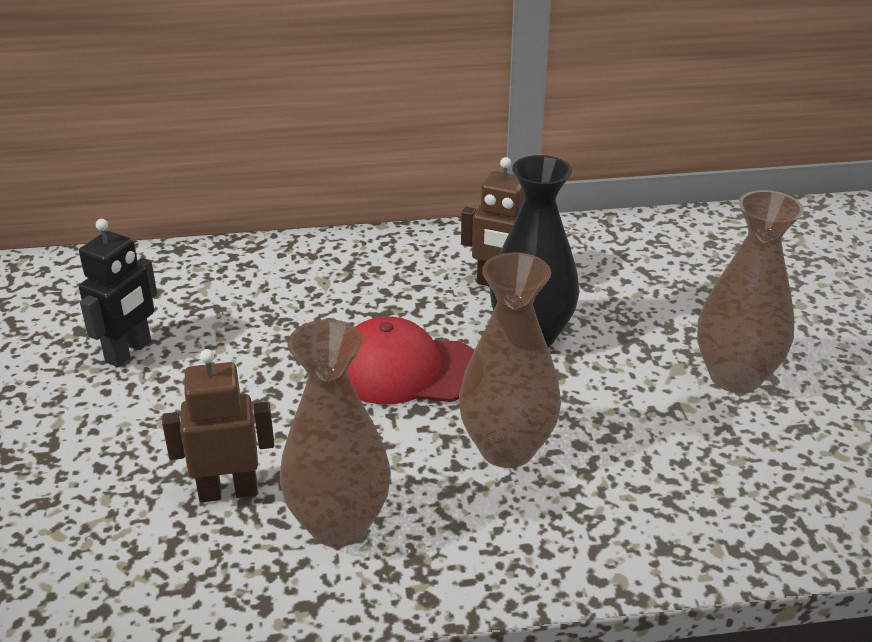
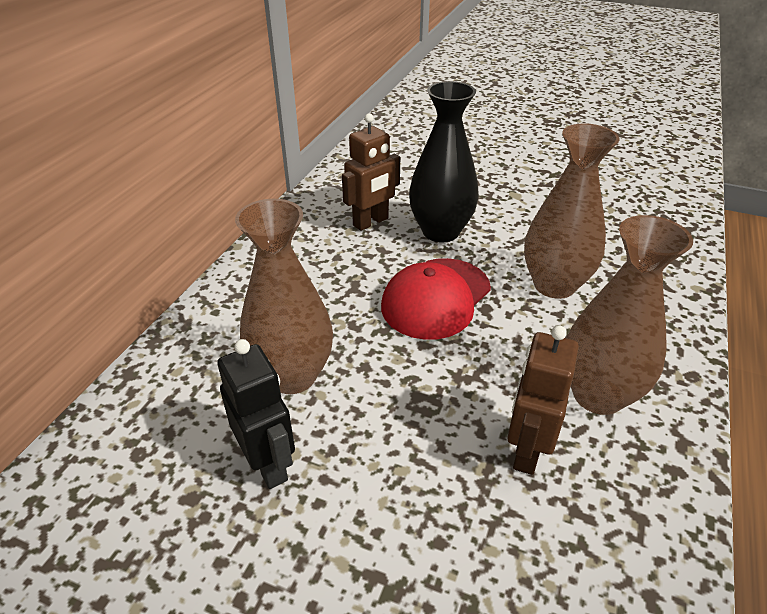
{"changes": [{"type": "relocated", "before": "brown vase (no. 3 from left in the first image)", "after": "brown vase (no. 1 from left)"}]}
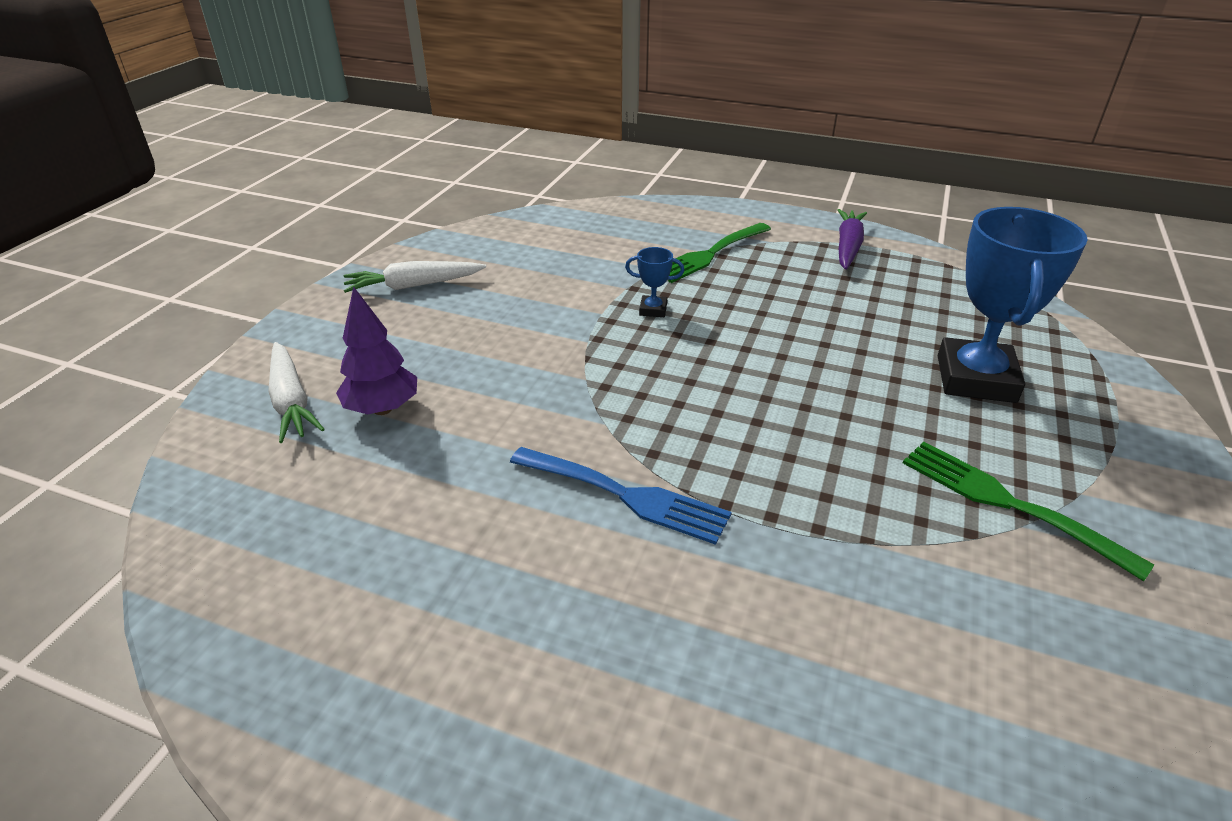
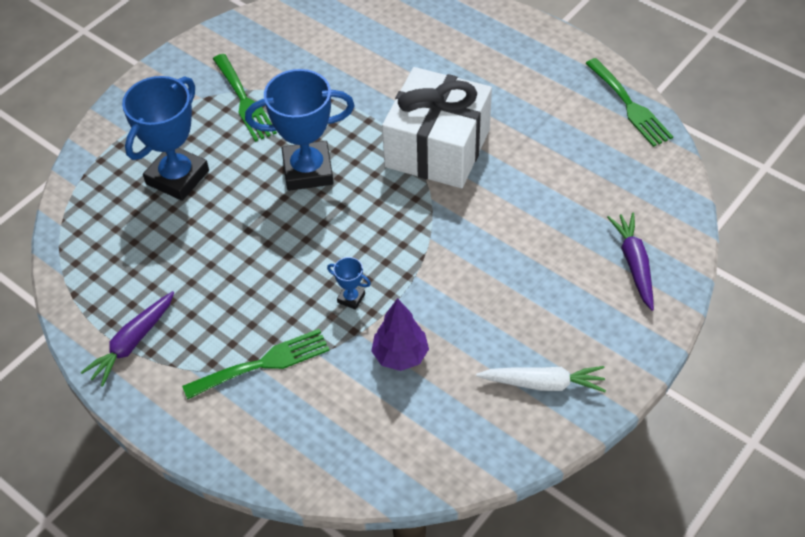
{"changes": [{"type": "colour", "before": "white carrot (no. 1 from left)", "after": "purple carrot (no. 2 from left)"}, {"type": "relocated", "before": "purple tree"}, {"type": "exchanged", "before": "blue fork", "after": "white gift"}, {"type": "appeared", "after": "blue trophy (no. 2 from left)"}, {"type": "appeared", "after": "green fork (no. 3 from left)"}]}
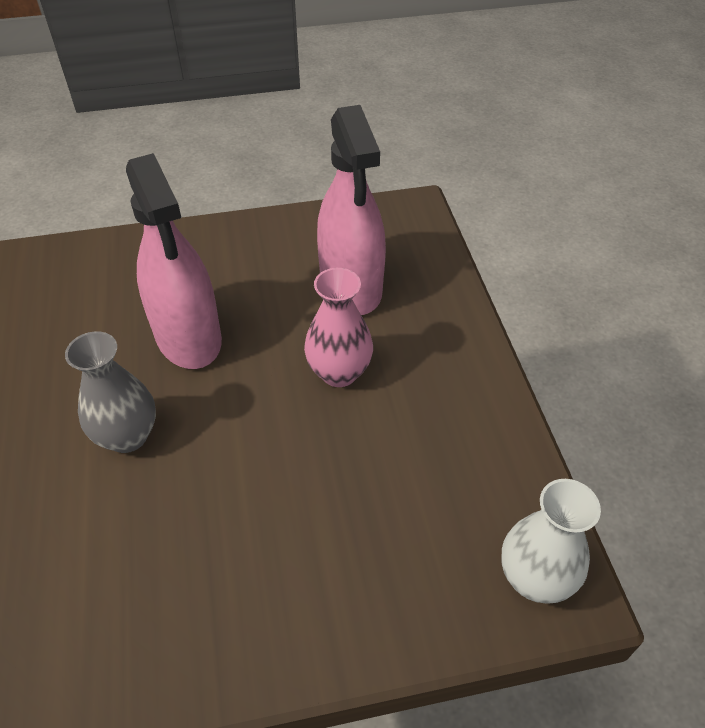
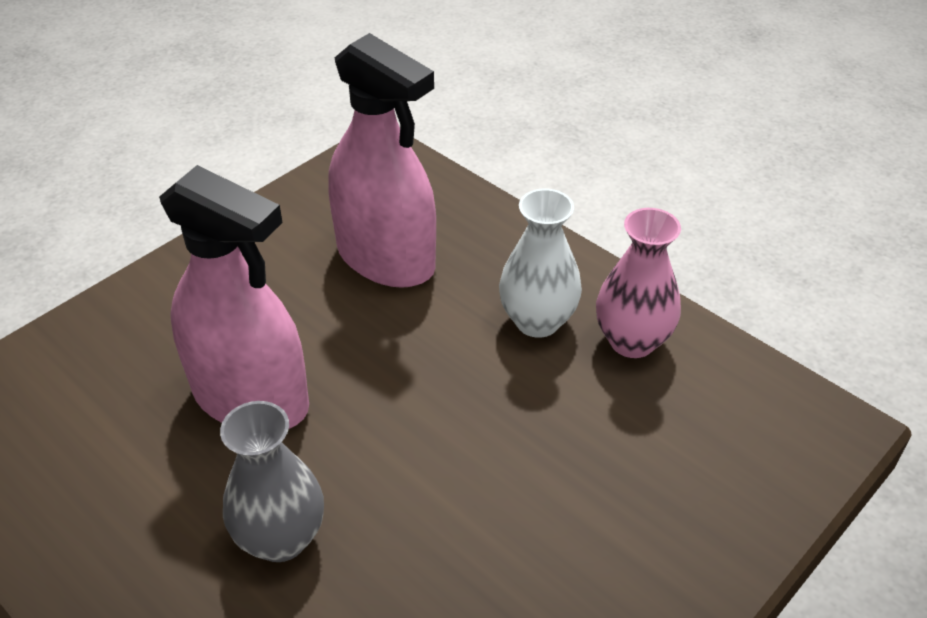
{"changes": [{"type": "relocated", "before": "pink vase"}, {"type": "relocated", "before": "white vase"}]}
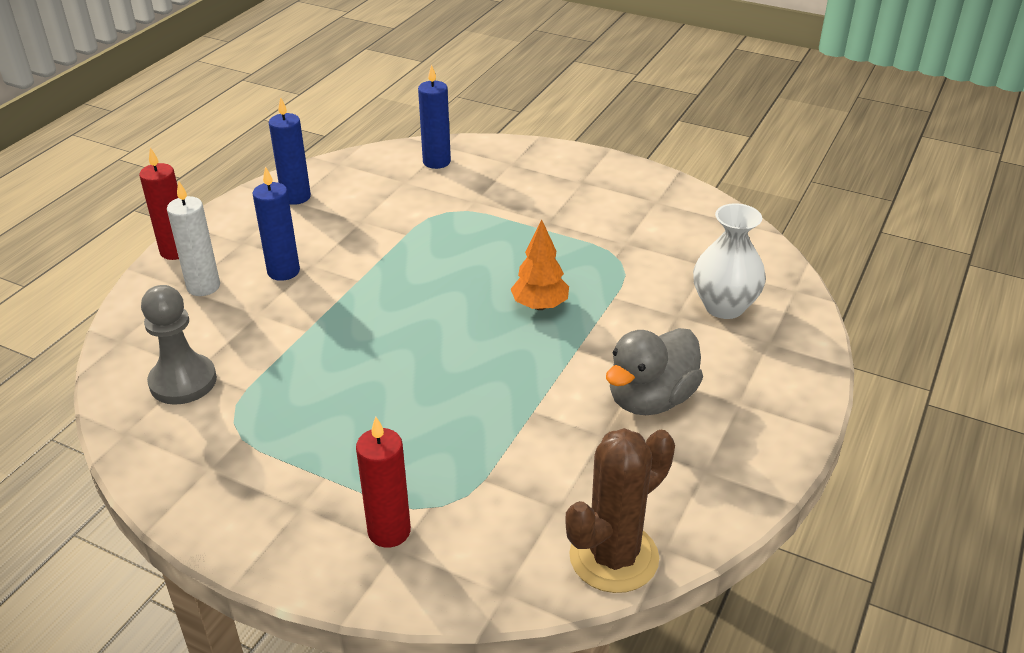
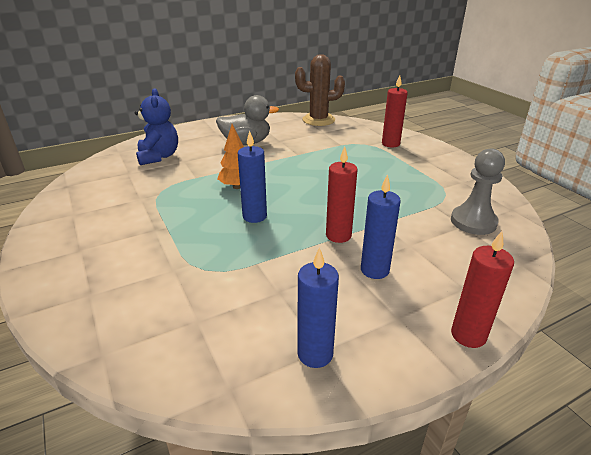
{"changes": [{"type": "missing", "before": "white candle"}, {"type": "relocated", "before": "blue candle (no. 3 from left in the first image)", "after": "blue candle (no. 1 from left)"}, {"type": "exchanged", "before": "white vase", "after": "blue teddy bear"}, {"type": "appeared", "after": "red candle (no. 1 from left)"}]}
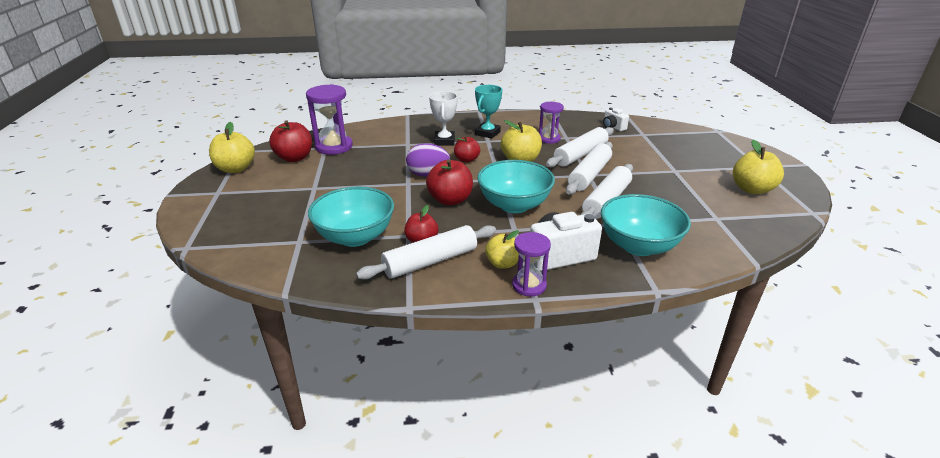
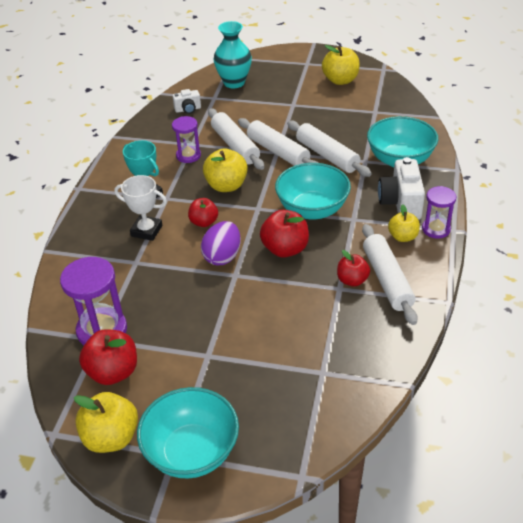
{"changes": [{"type": "relocated", "before": "turquoise bowl (no. 1 from left)"}, {"type": "appeared", "after": "turquoise vase"}]}
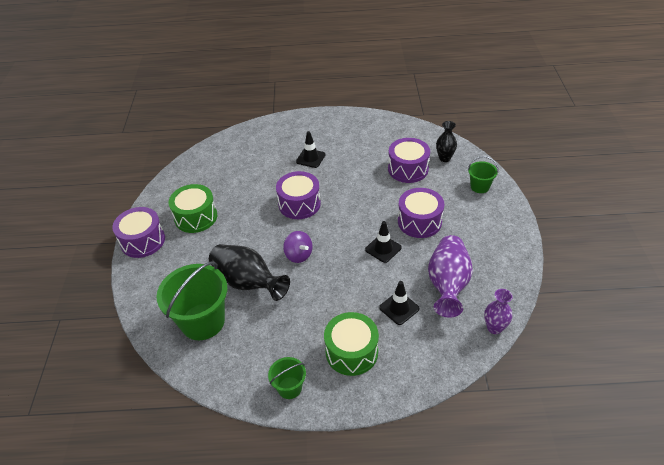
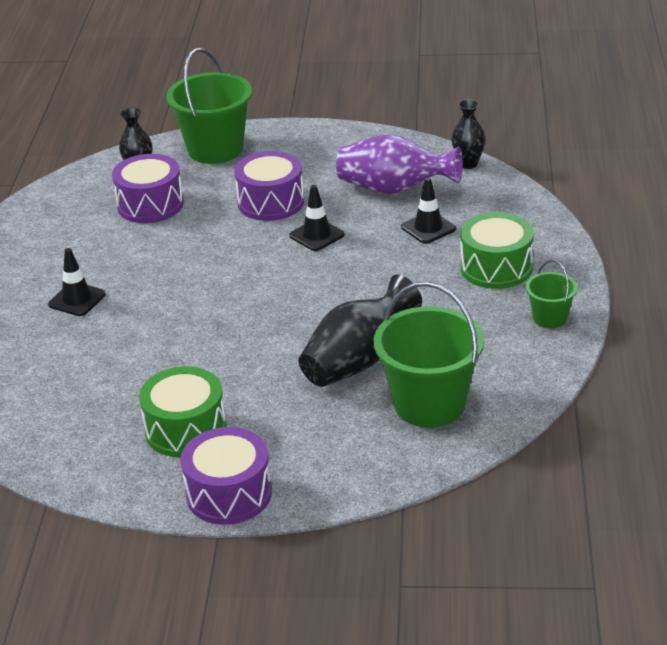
{"changes": [{"type": "missing", "before": "purple drum (no. 2 from left)"}, {"type": "missing", "before": "purple spinning top"}, {"type": "size", "before": "green bucket (no. 3 from left in the first image)", "scale": 1.98}, {"type": "colour", "before": "purple vase (no. 2 from left)", "after": "black vase (no. 3 from left)"}]}
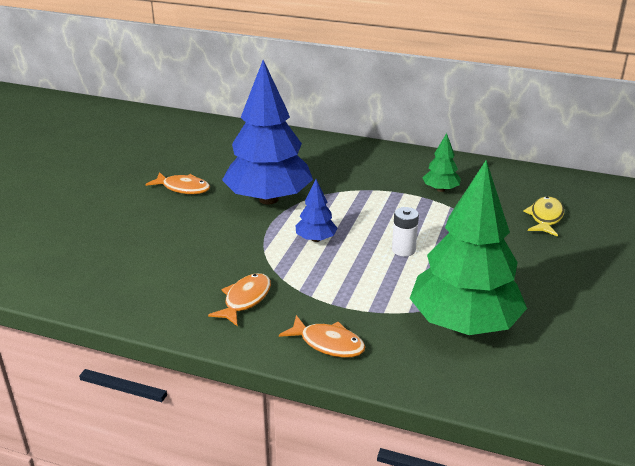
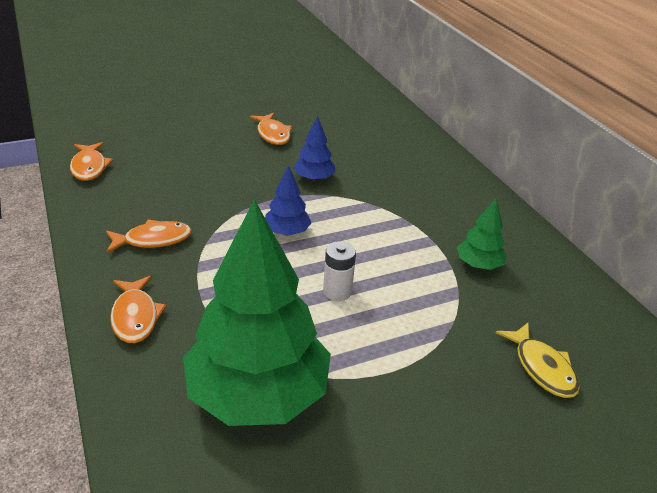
{"changes": [{"type": "size", "before": "blue tree (no. 1 from left in the first image)", "scale": 0.44}, {"type": "spun", "before": "yellow fish", "turn": 90}, {"type": "appeared", "after": "orange fish (no. 1 from left)"}]}
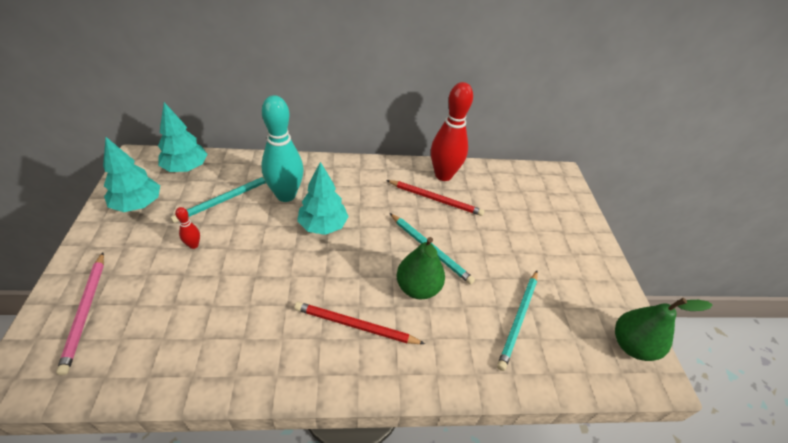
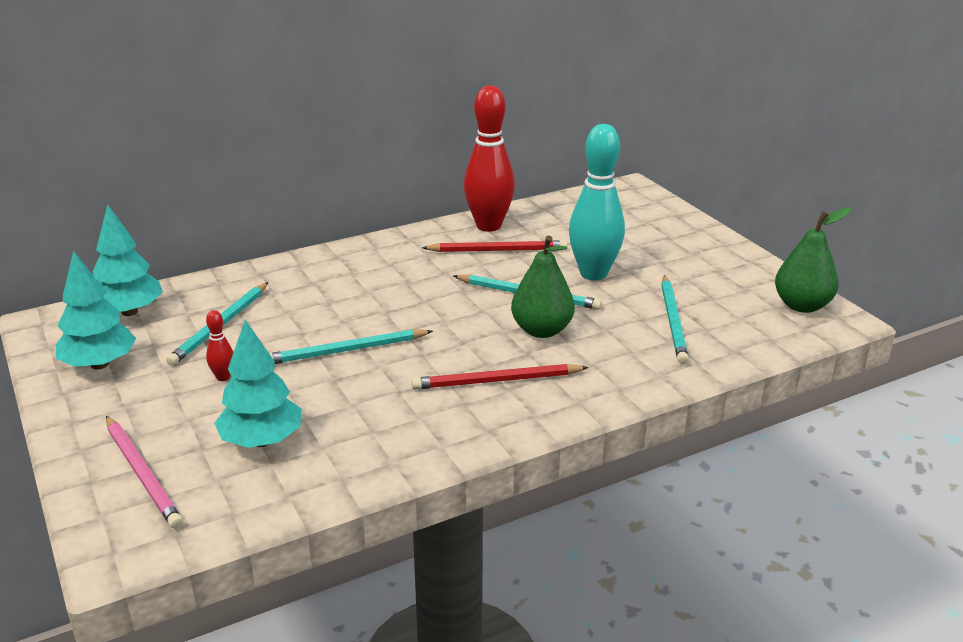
{"changes": [{"type": "relocated", "before": "turquoise bowling pin"}, {"type": "relocated", "before": "turquoise tree (no. 3 from left)"}, {"type": "appeared", "after": "turquoise pencil (no. 2 from left)"}]}
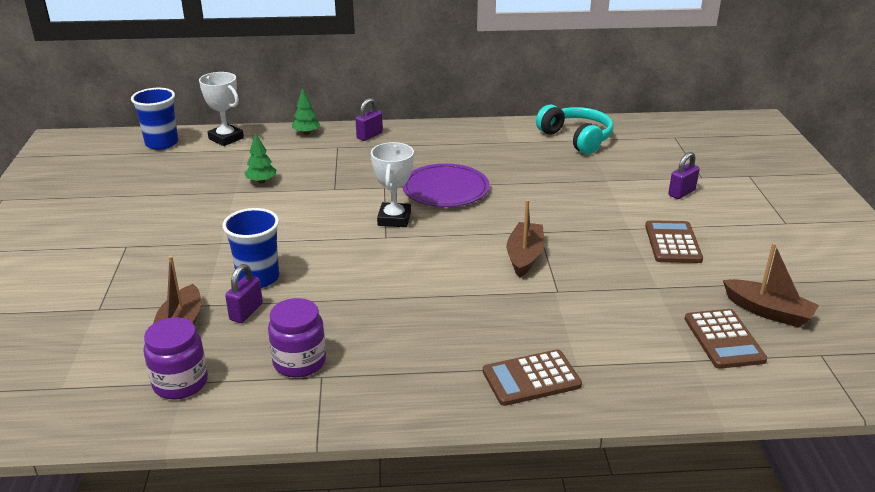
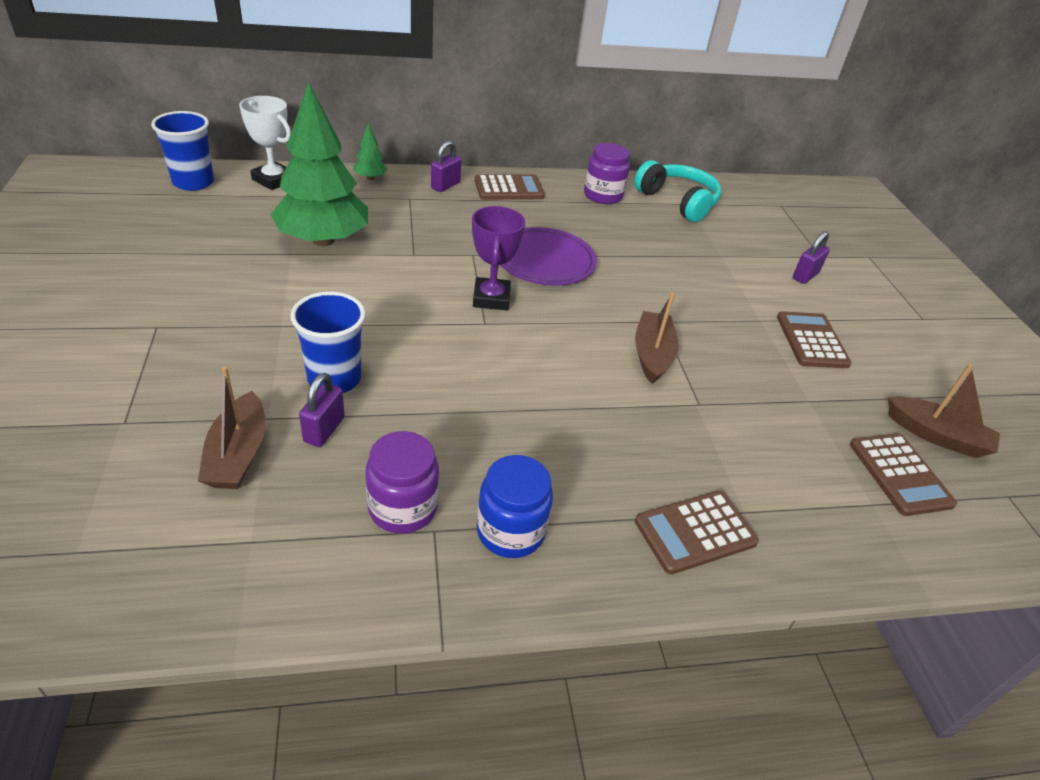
{"changes": [{"type": "relocated", "before": "purple jar (no. 1 from left in the first image)", "after": "purple jar (no. 2 from left)"}, {"type": "size", "before": "green tree (no. 1 from left)", "scale": 2.42}, {"type": "colour", "before": "white trophy (no. 2 from left)", "after": "purple trophy"}, {"type": "appeared", "after": "brown calculator (no. 1 from left)"}, {"type": "appeared", "after": "blue jar"}]}
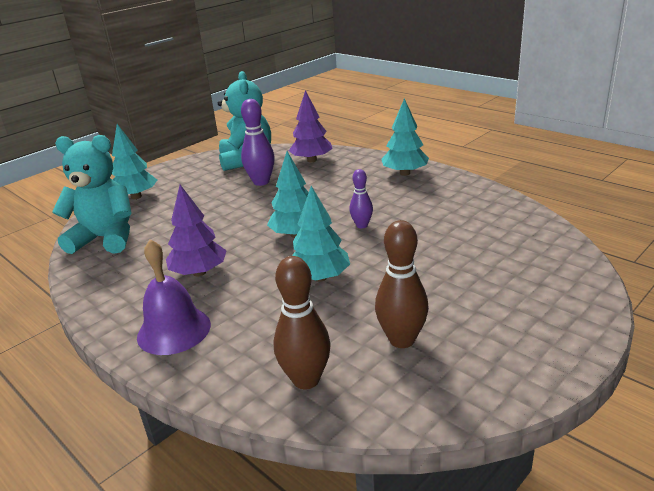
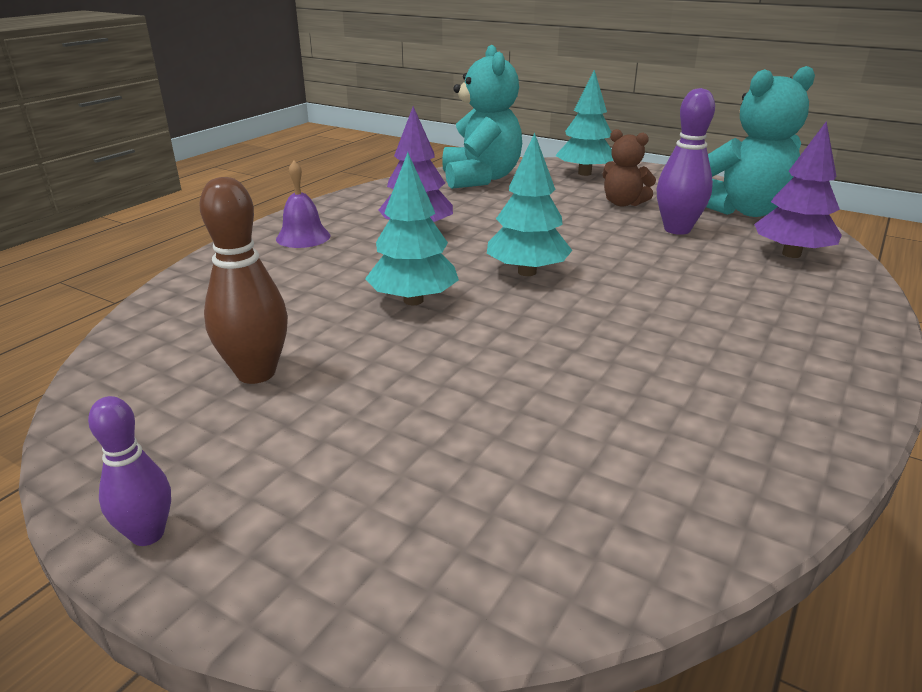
{"changes": [{"type": "size", "before": "purple bell", "scale": 0.67}, {"type": "missing", "before": "brown bowling pin (no. 1 from left)"}, {"type": "relocated", "before": "purple bowling pin (no. 2 from left in the first image)", "after": "purple bowling pin (no. 1 from left)"}, {"type": "missing", "before": "turquoise tree (no. 4 from left)"}, {"type": "appeared", "after": "brown teddy bear"}]}
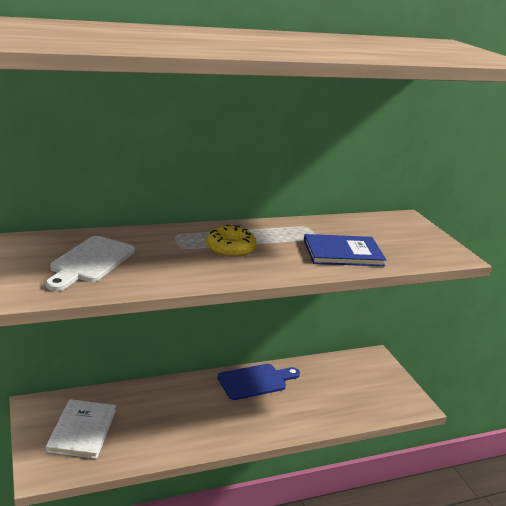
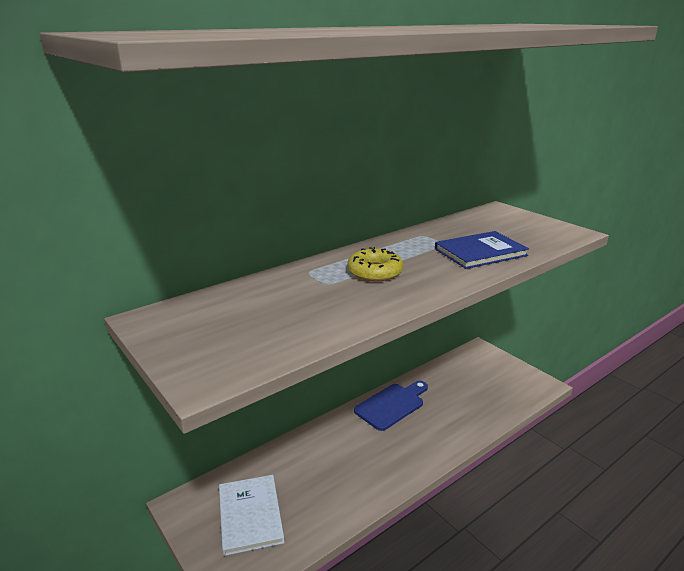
{"changes": [{"type": "missing", "before": "white cutting board"}]}
